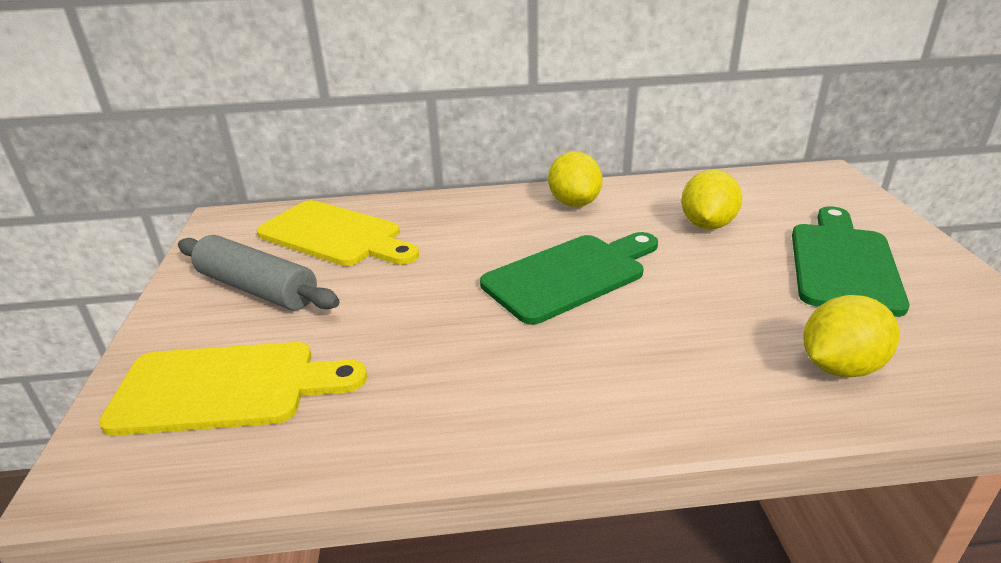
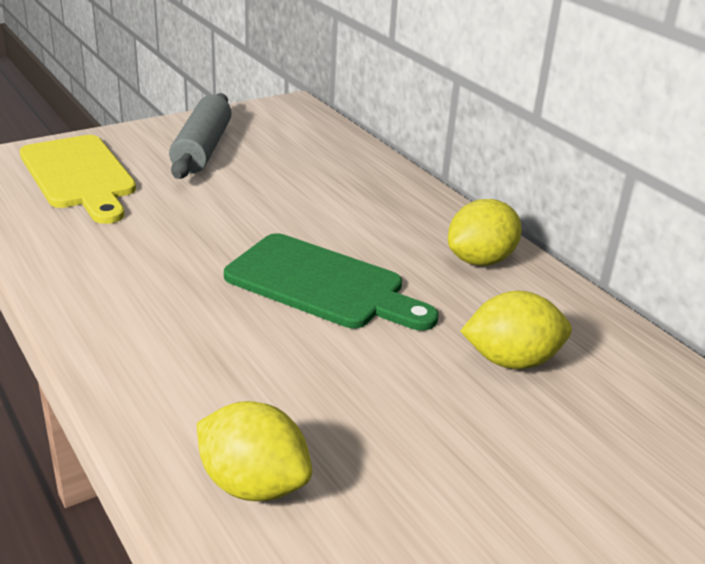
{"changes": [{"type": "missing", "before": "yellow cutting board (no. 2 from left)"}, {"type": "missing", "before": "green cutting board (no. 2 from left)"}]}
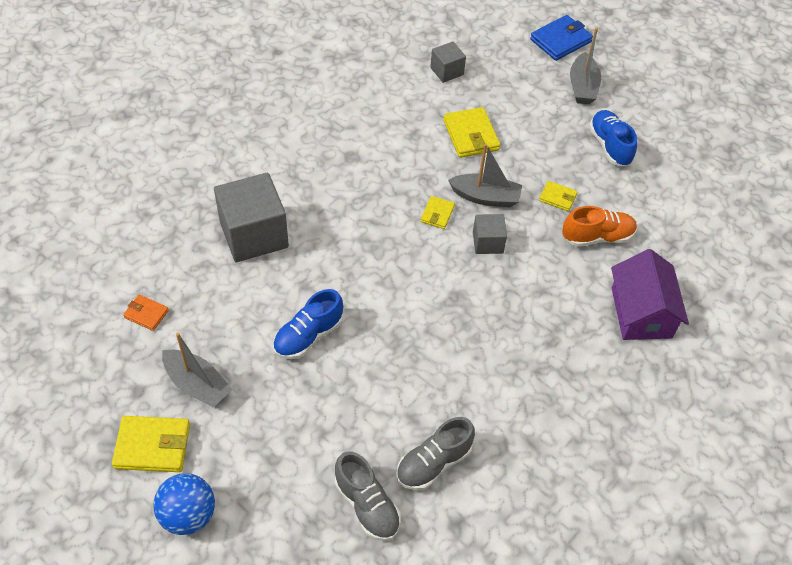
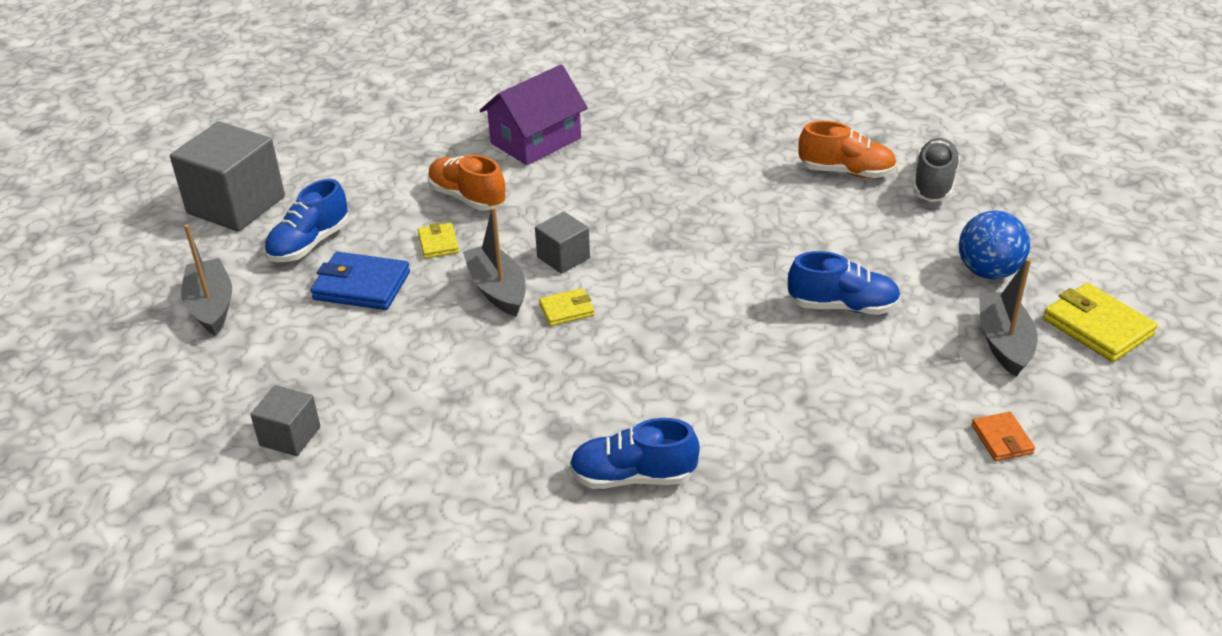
{"changes": [{"type": "relocated", "before": "blue ball"}, {"type": "relocated", "before": "grey cube (no. 1 from left)"}, {"type": "colour", "before": "grey shoe (no. 2 from left)", "after": "orange shoe (no. 2 from left)"}, {"type": "missing", "before": "yellow wallet (no. 3 from left)"}, {"type": "relocated", "before": "blue wallet"}, {"type": "spun", "before": "grey boat (no. 3 from left in the first image)", "turn": -75}, {"type": "appeared", "after": "blue shoe (no. 2 from left)"}]}
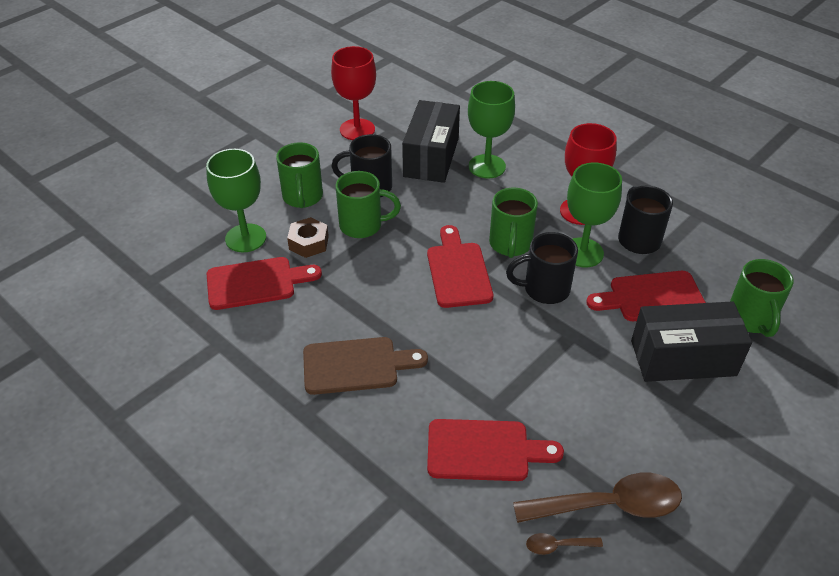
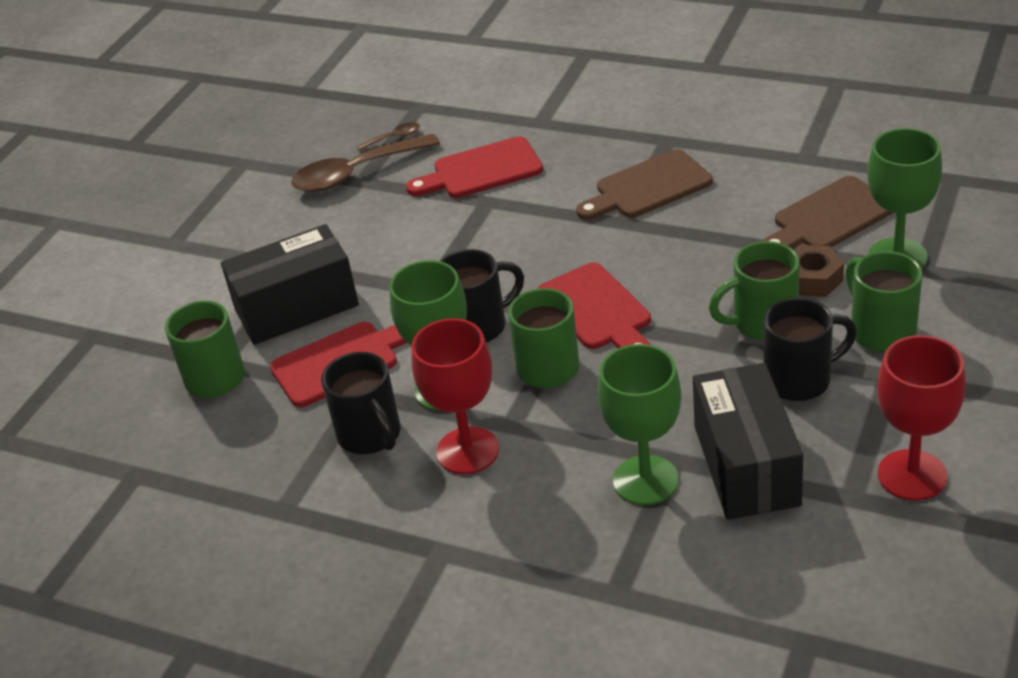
{"changes": [{"type": "colour", "before": "red cutting board (no. 1 from left)", "after": "brown cutting board (no. 2 from left)"}]}
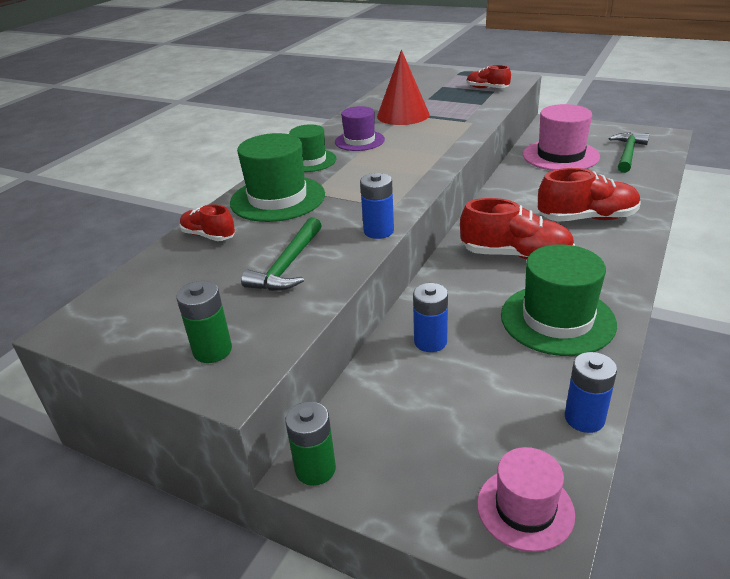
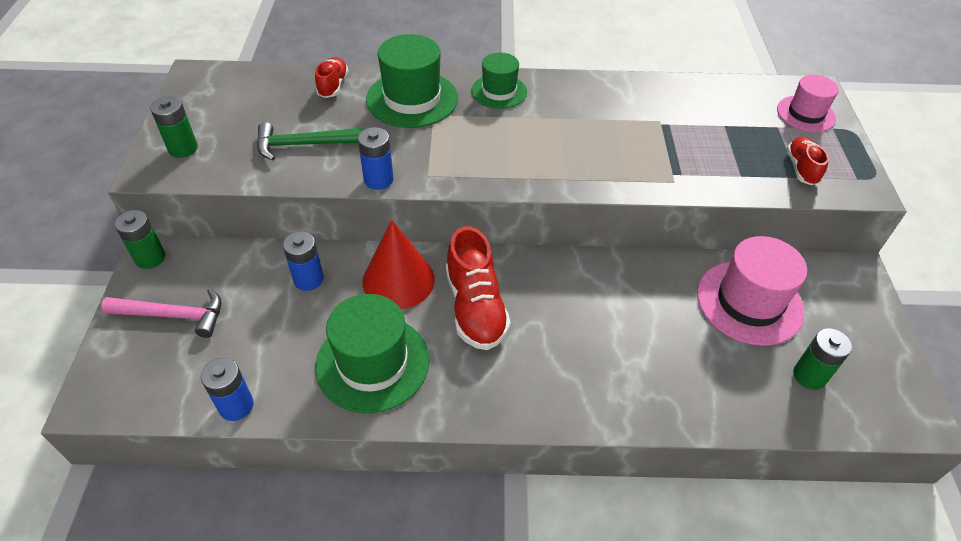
{"changes": [{"type": "missing", "before": "purple hat"}, {"type": "relocated", "before": "red cone"}, {"type": "relocated", "before": "pink hat (no. 1 from left in the first image)", "after": "pink hat (no. 2 from left)"}, {"type": "missing", "before": "red shoe (no. 4 from left)"}, {"type": "exchanged", "before": "green hammer (no. 2 from left)", "after": "green battery (no. 3 from left)"}, {"type": "appeared", "after": "pink hammer"}]}
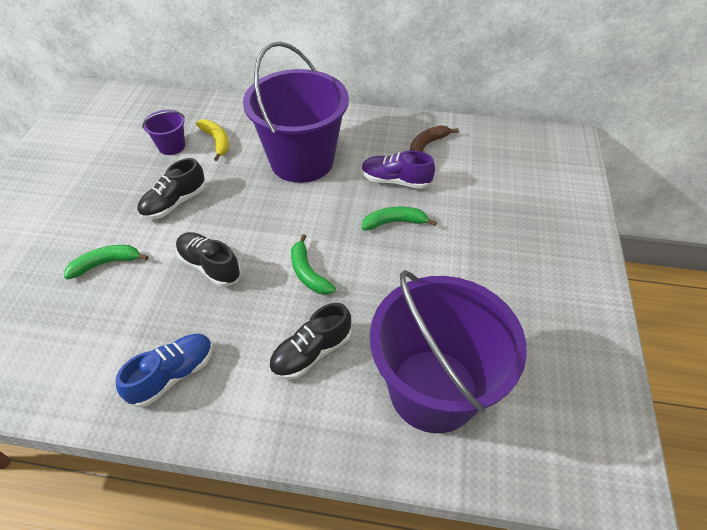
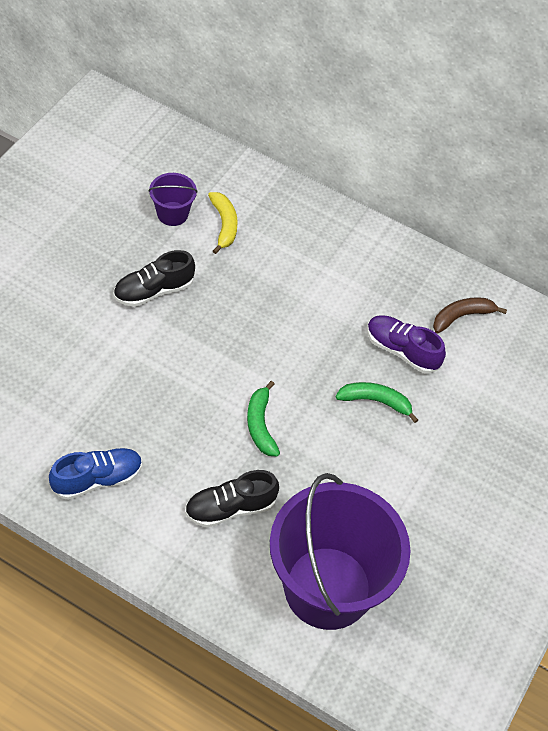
{"changes": [{"type": "missing", "before": "green banana (no. 1 from left)"}, {"type": "missing", "before": "black shoe (no. 2 from left)"}, {"type": "missing", "before": "purple bucket (no. 2 from left)"}]}
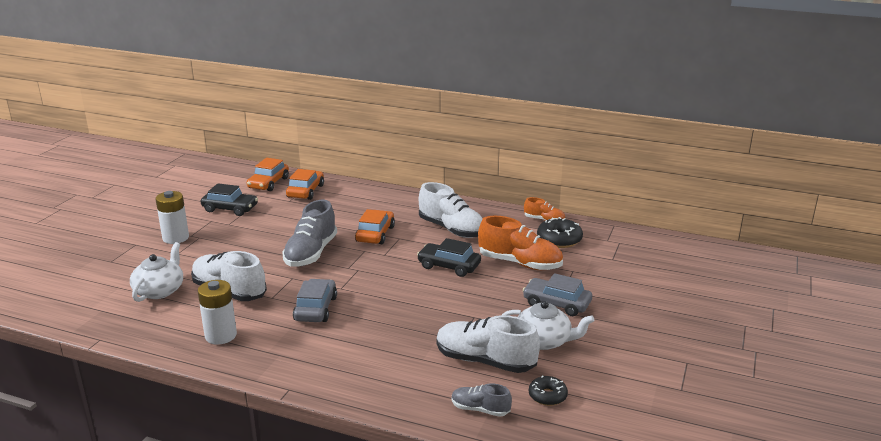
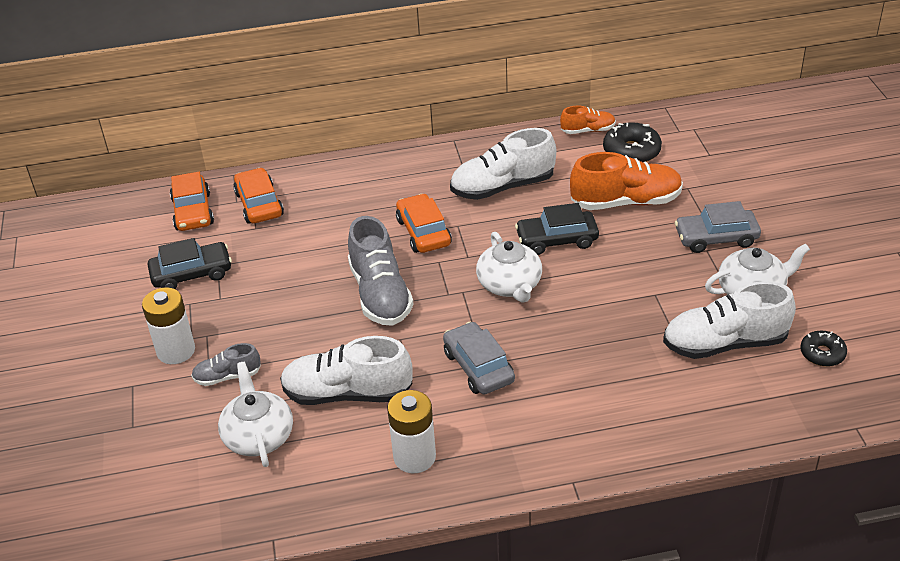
{"changes": [{"type": "spun", "before": "white shoe (no. 2 from left)", "turn": 150}, {"type": "relocated", "before": "grey shoe (no. 2 from left in the first image)", "after": "grey shoe (no. 1 from left)"}, {"type": "appeared", "after": "white teapot (no. 2 from left)"}]}
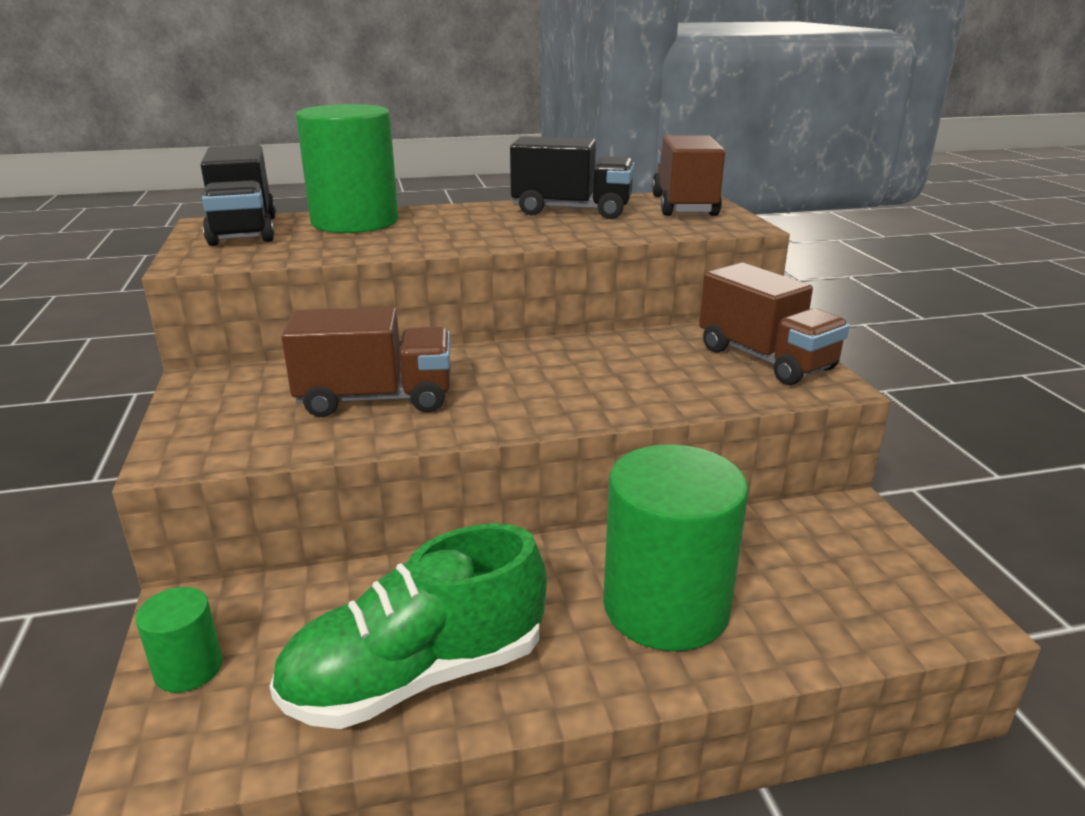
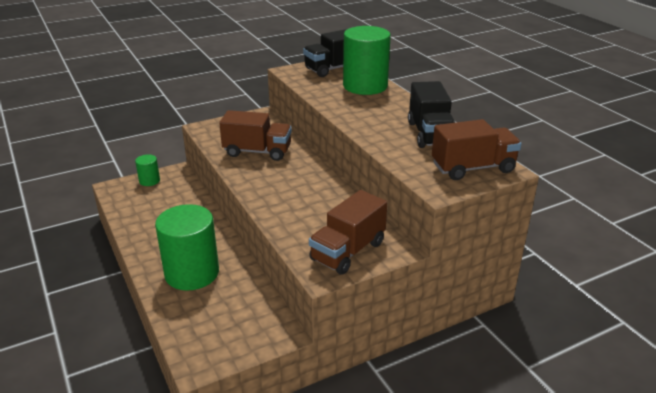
{"changes": [{"type": "missing", "before": "green shoe"}, {"type": "spun", "before": "brown truck (no. 1 from left)", "turn": -60}]}
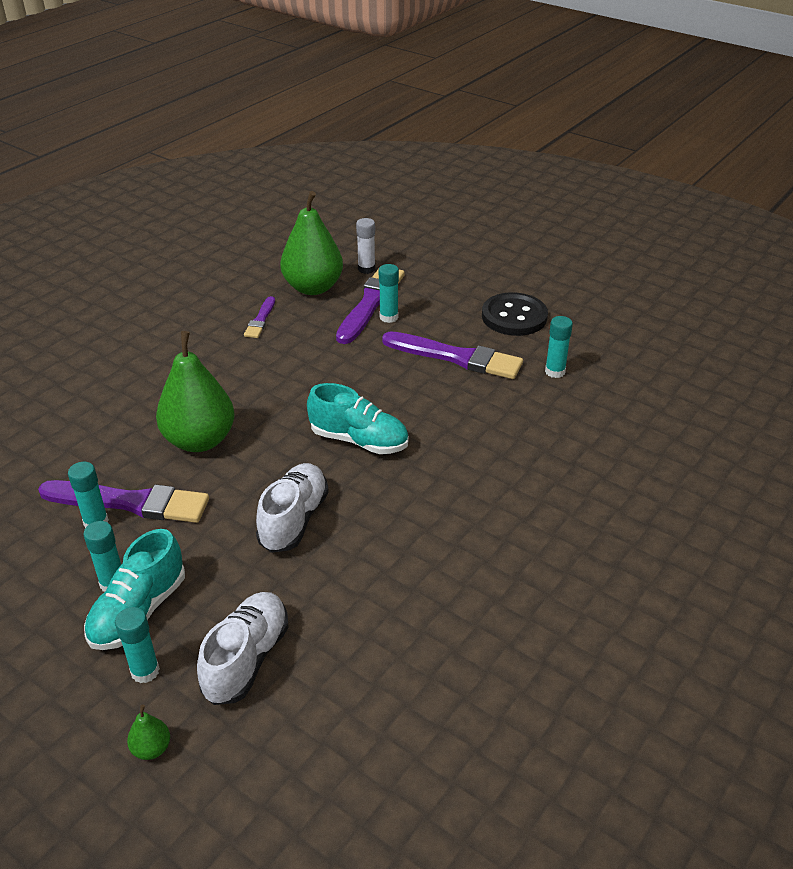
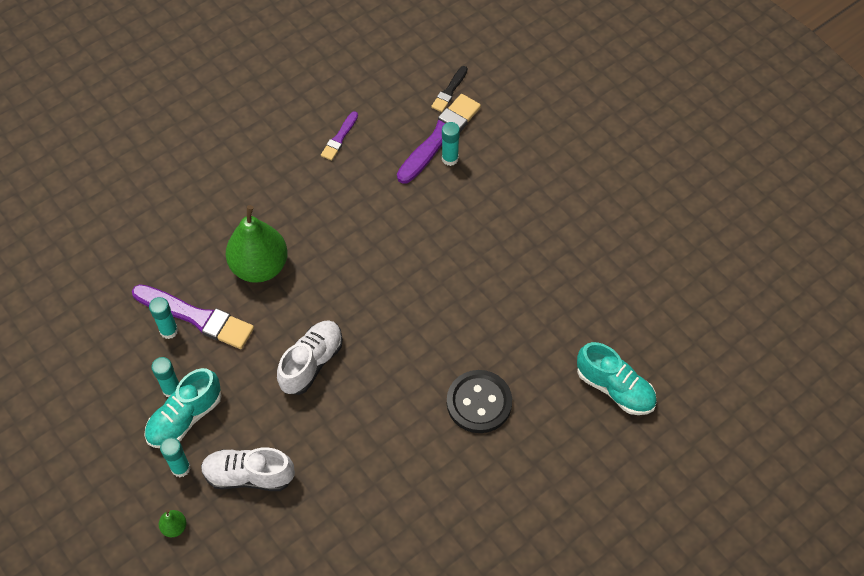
{"changes": [{"type": "spun", "before": "white shoe (no. 1 from left)", "turn": -120}, {"type": "missing", "before": "green pear (no. 3 from left)"}, {"type": "relocated", "before": "turquoise shoe (no. 2 from left)"}, {"type": "exchanged", "before": "white glue stick", "after": "black brush"}, {"type": "missing", "before": "purple brush (no. 4 from left)"}, {"type": "relocated", "before": "black button"}, {"type": "missing", "before": "turquoise glue stick (no. 5 from left)"}]}
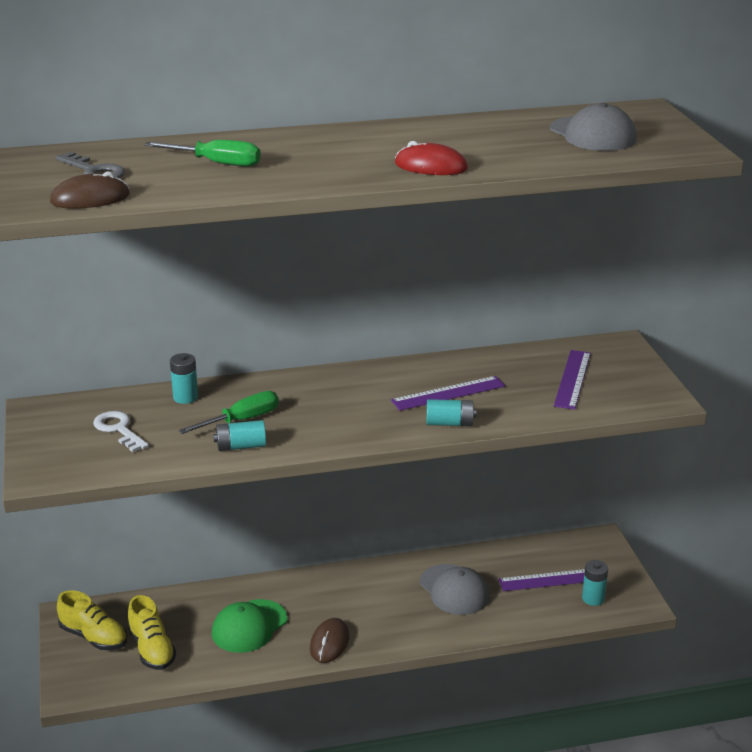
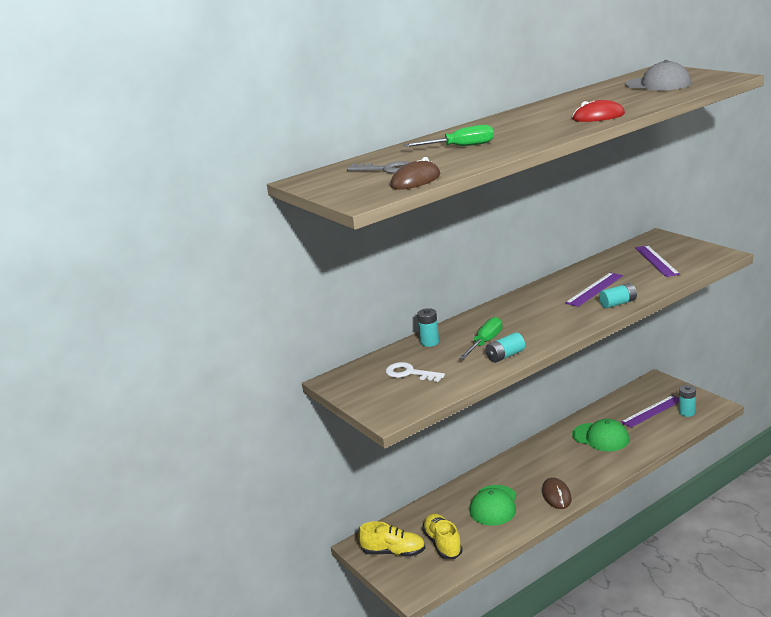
{"changes": [{"type": "spun", "before": "yellow shoe (no. 2 from left)", "turn": -150}, {"type": "colour", "before": "grey cap (no. 1 from left)", "after": "green cap (no. 2 from left)"}]}
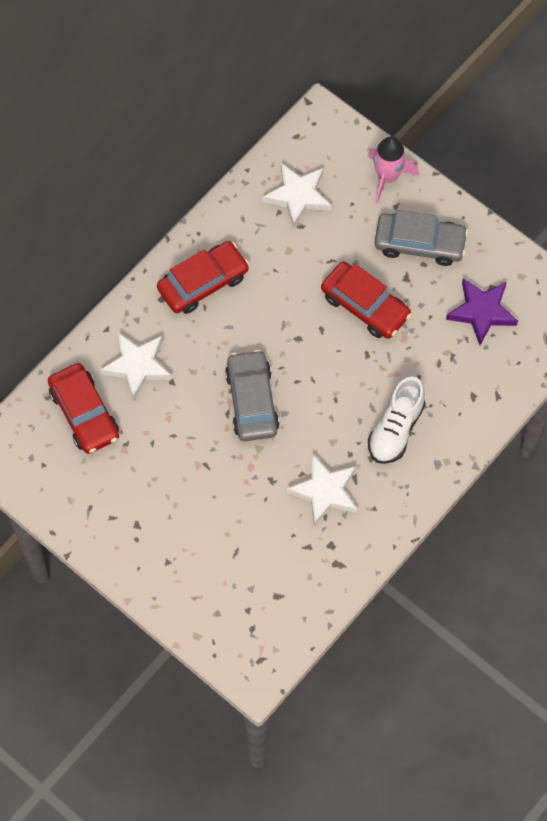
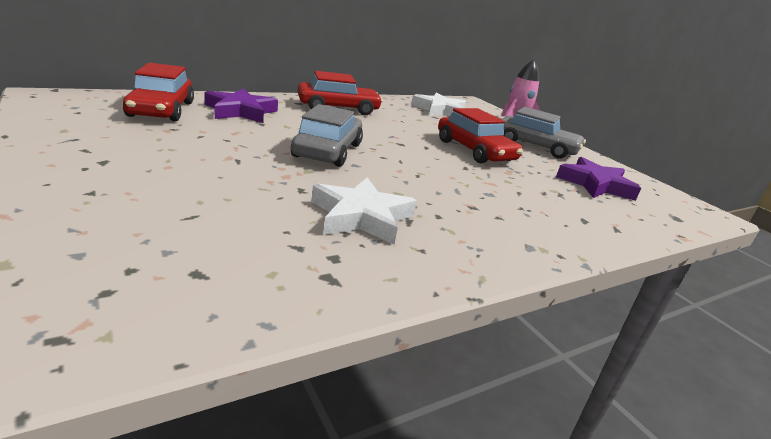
{"changes": [{"type": "colour", "before": "white star (no. 1 from left)", "after": "purple star (no. 1 from left)"}, {"type": "missing", "before": "white shoe"}]}
